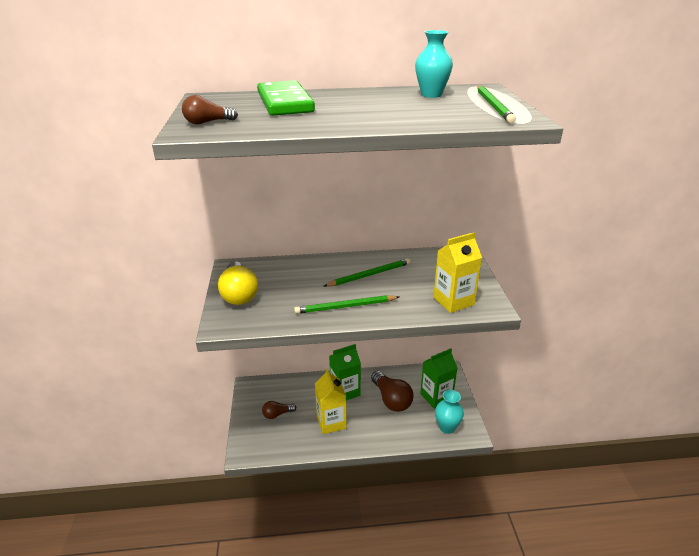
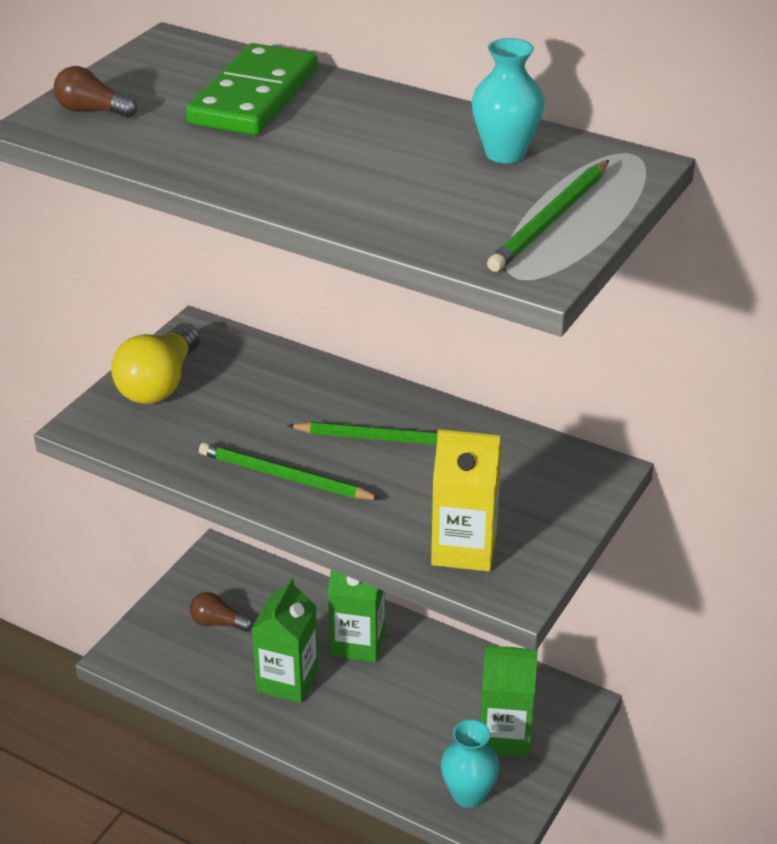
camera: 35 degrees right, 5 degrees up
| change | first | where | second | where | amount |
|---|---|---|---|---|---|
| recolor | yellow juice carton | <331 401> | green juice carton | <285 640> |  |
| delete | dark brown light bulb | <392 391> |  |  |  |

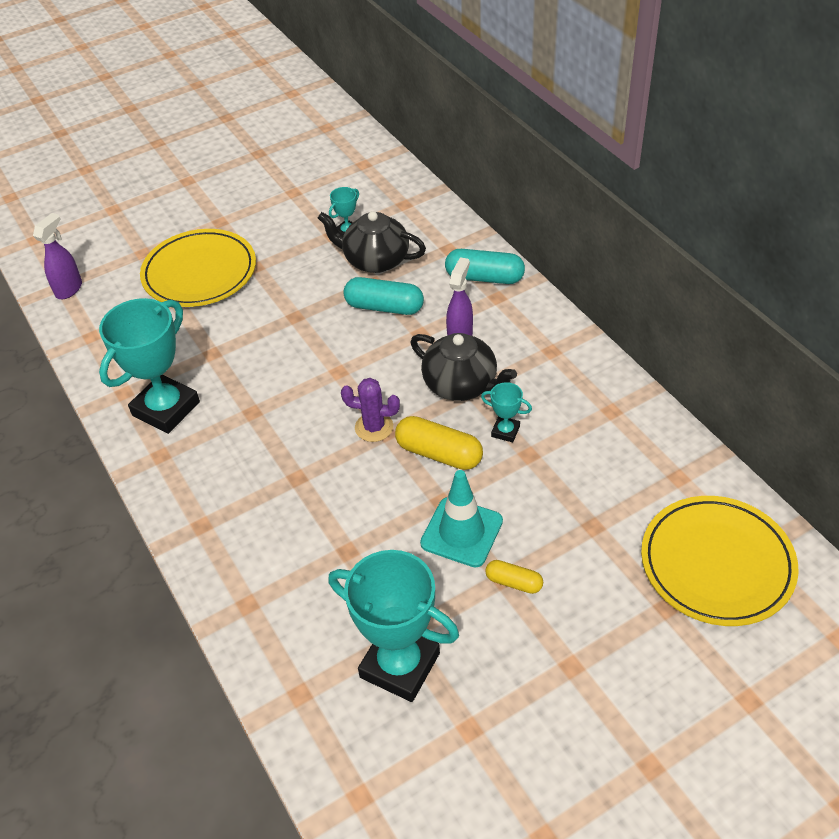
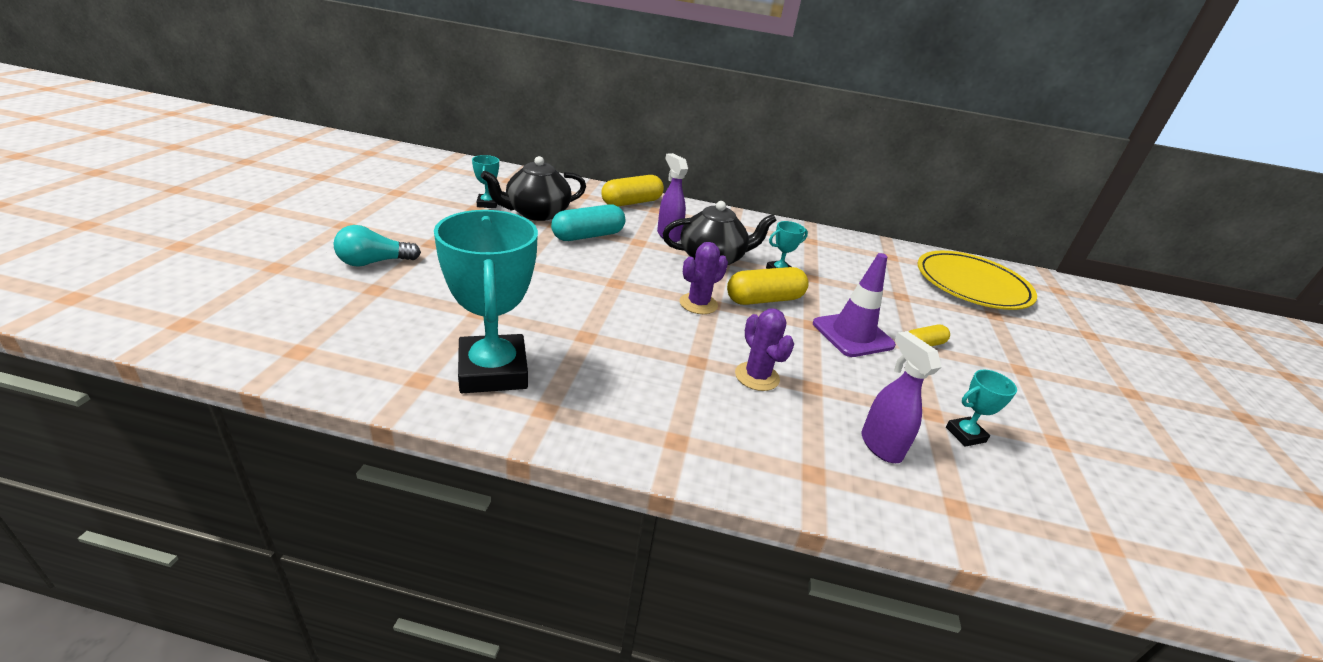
camera: 55 degrees left, 15 degrees down
| change | first | where | second | where | amount |
|---|---|---|---|---|---|
| move | purple spray cleaner | <57 256> |  | <901 397> |  |
| replace | yellow flat dish | <198 268> | teal light bulb | <377 246> |  |
| recolor | teal capsule | <485 266> | yellow capsule | <632 191> |  |
| recolor | teal safety cone | <461 518> | purple safety cone | <854 305> |  |
| resize | teal trophy | <393 626> |  | <981 408> | x0.45 |
| insert |  |  | purple prickly plant | <764 349> |  |

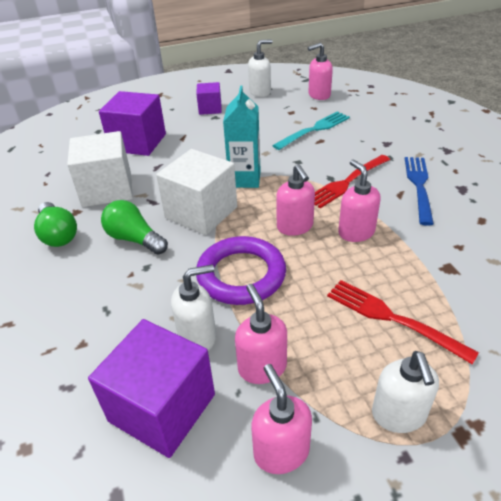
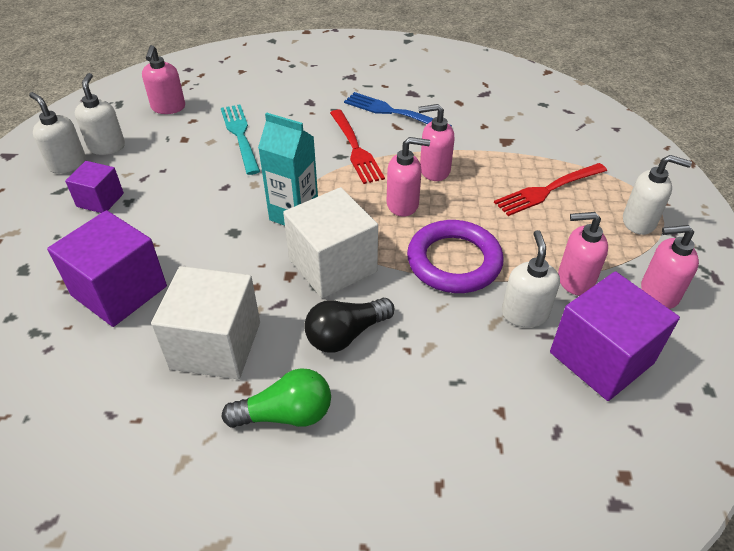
camera: 70 degrees left, 5 degrees up
| change | first | where | second | where | amount |
|---|---|---|---|---|---|
| recolor | green light bulb | <134 227> | ebony light bulb | <349 325> |  |
| insert |  |  | pure white soap dispenser | <57 133> |  |

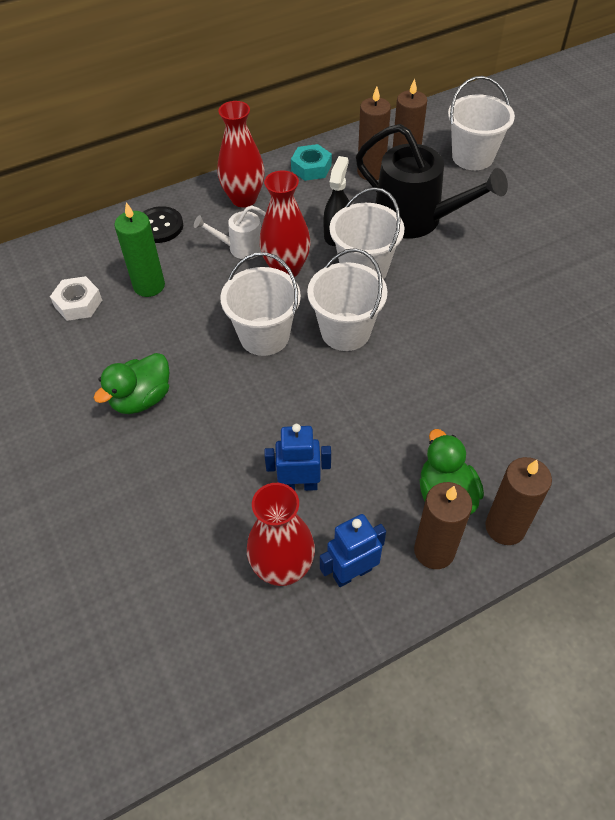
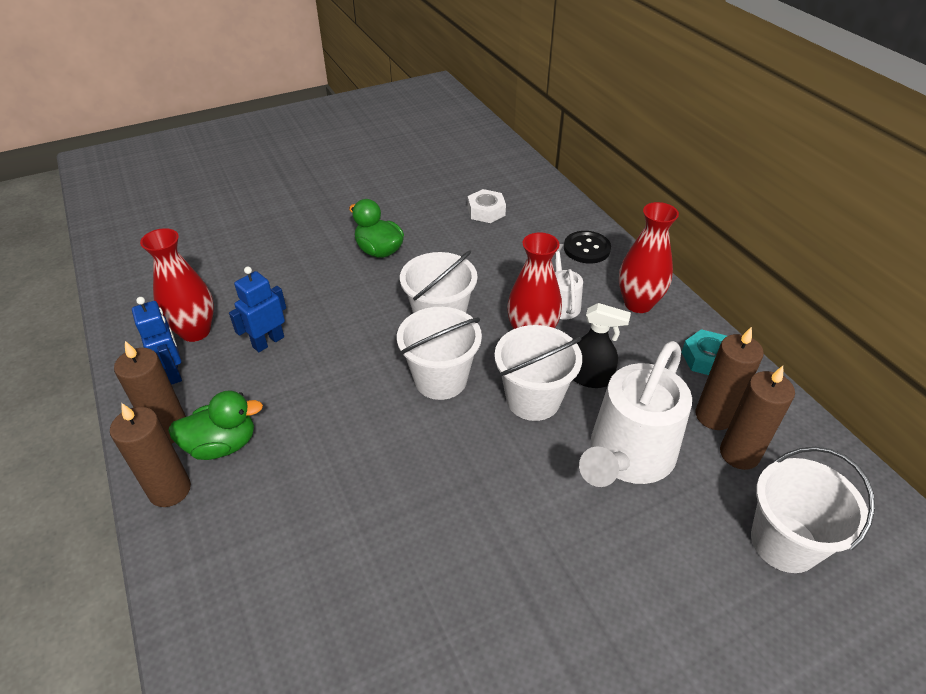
camera: 90 degrees right, 10 degrees down
| change | first | where | second | where | amount |
|---|---|---|---|---|---|
| recolor | ebony watering pot | <432 181> | pure white watering pot | <635 414> |  |
| delete | green candle | <139 249> |  |  |  |
| rotate | royal blue robot | <297 457> |  | <257 309> | 135 degrees counterclockwise |

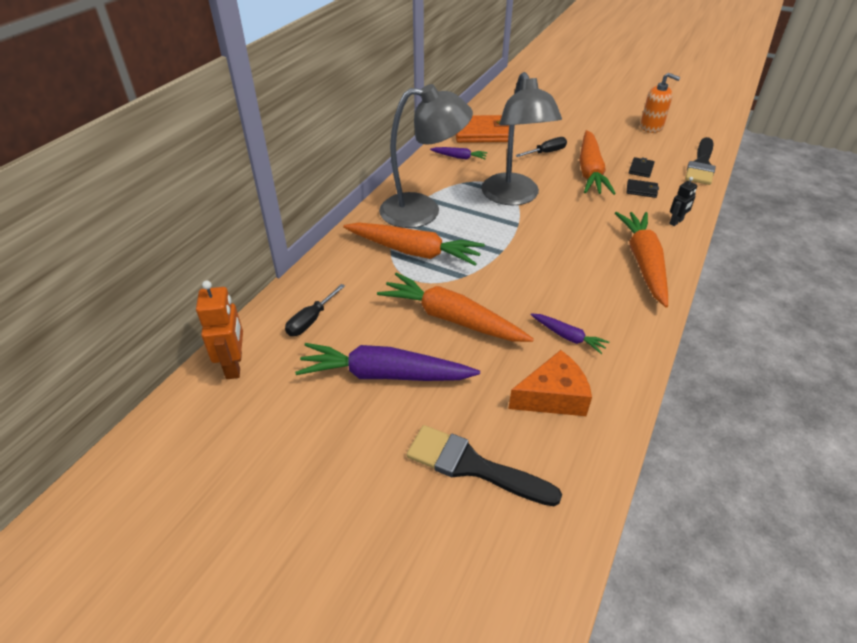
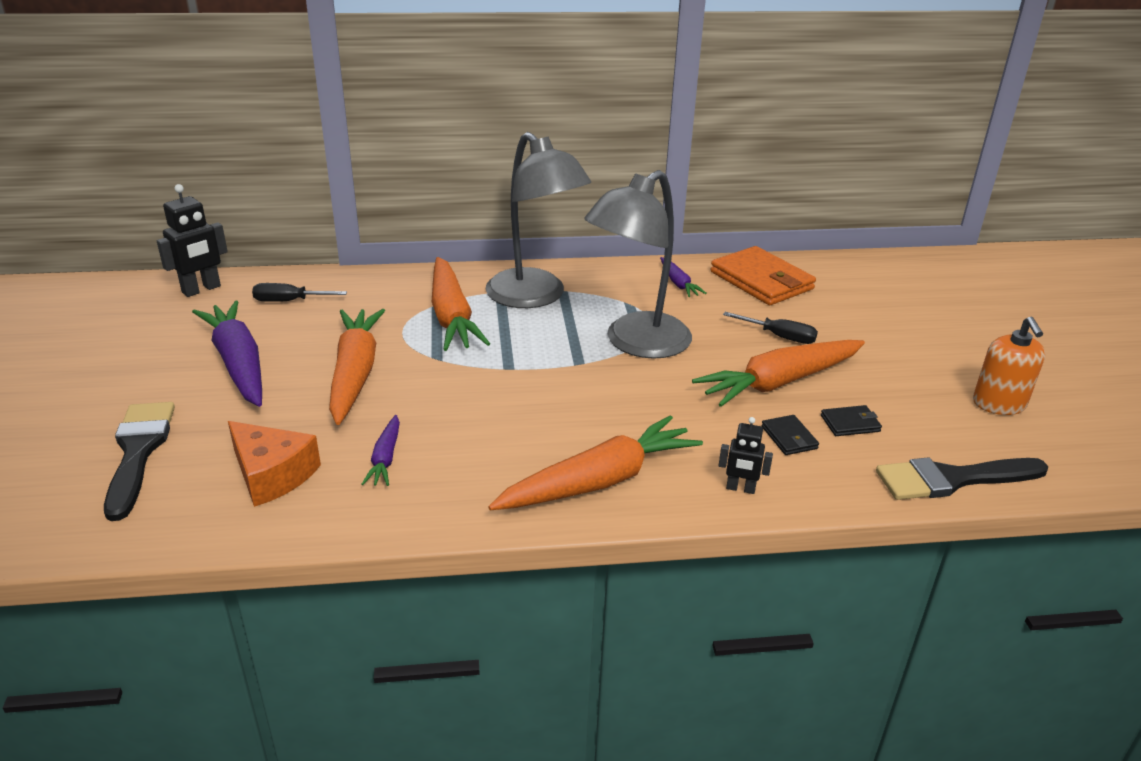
camera: 55 degrees right, 10 degrees down
| change | first | where | second | where | amount |
|---|---|---|---|---|---|
| recolor | orange-coloured robot | <219 329> | ebony robot | <192 240> |  |

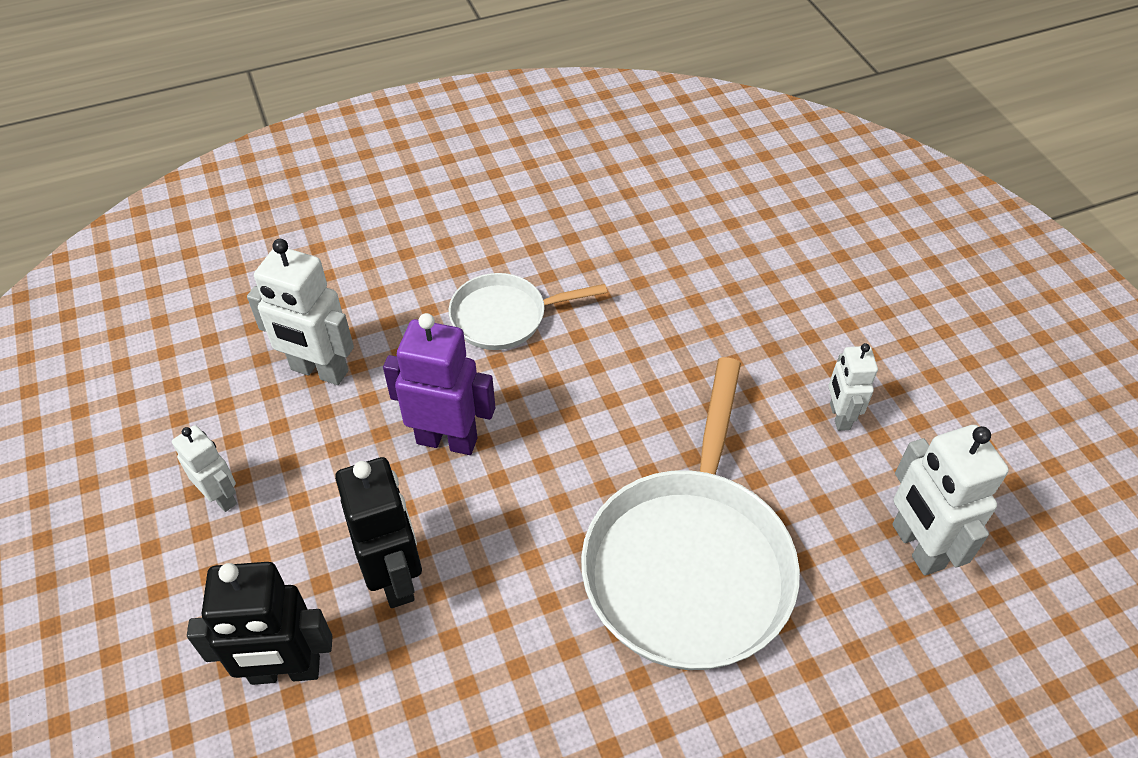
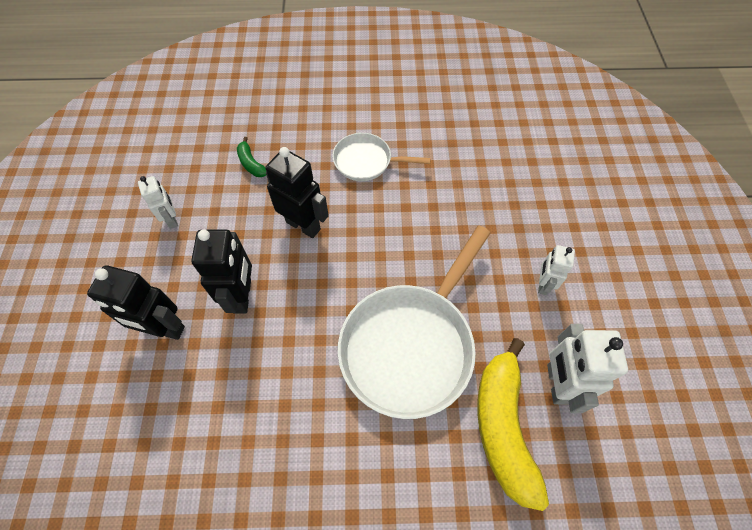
camera: 20 degrees right, 10 degrees up
| change | first | where | second | where | amount |
|---|---|---|---|---|---|
| replace | pure white robot | <300 312> | green toy banana | <251 157> |  |
| recolor | purple robot | <439 384> | ebony robot | <297 192> |  |
| insert |  |  | yellow toy banana | <513 424> |  |

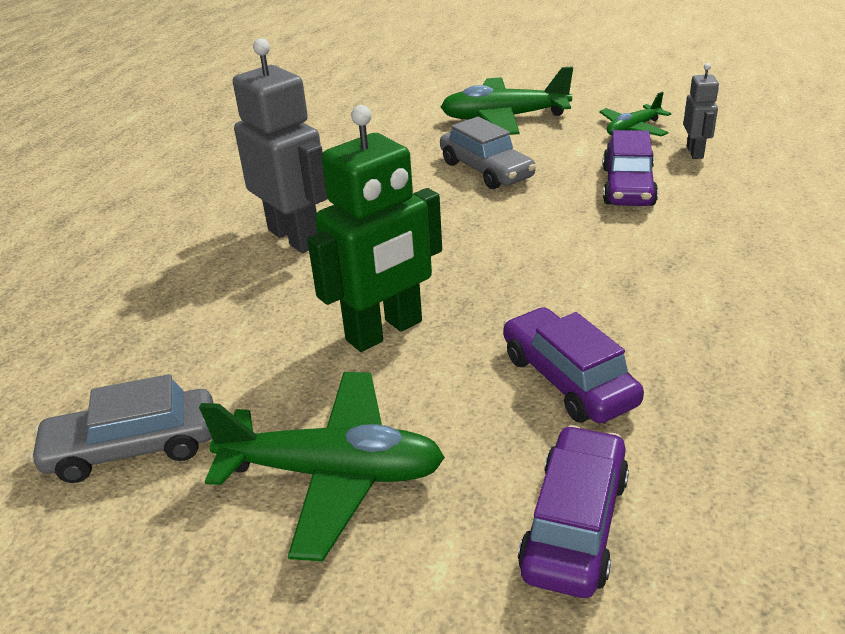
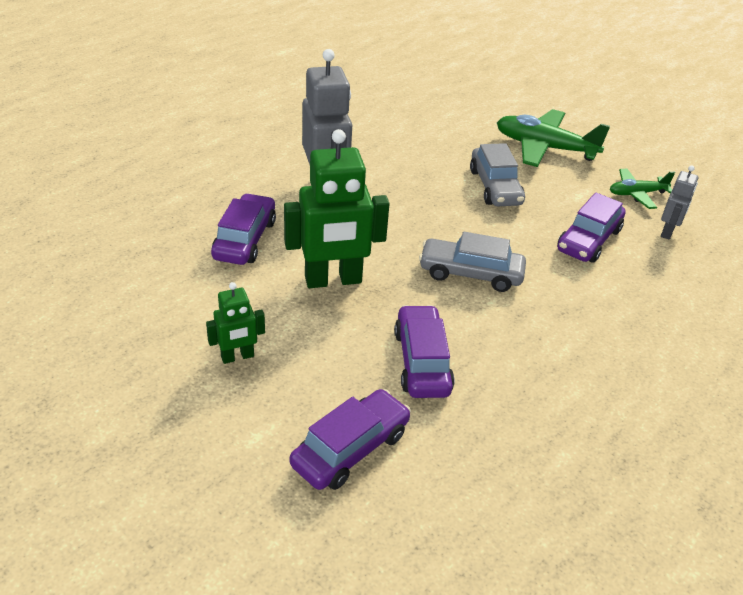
camera: 20 degrees right, 5 degrees up
| change | first | where | second | where | amount |
|---|---|---|---|---|---|
| replace | green plane | <322 466> | green robot | <235 323> |  |
| move | ash-grey toy car | <121 428> |  | <472 262> |  |
| insert |  |  | purple toy car | <243 229> |  |

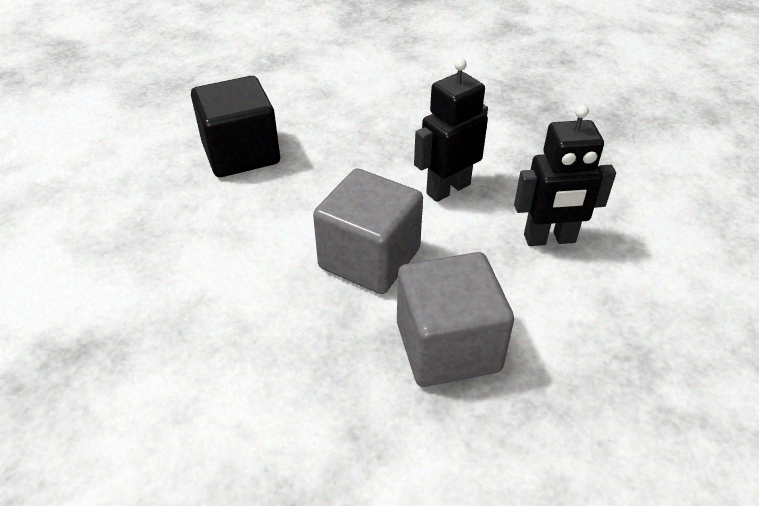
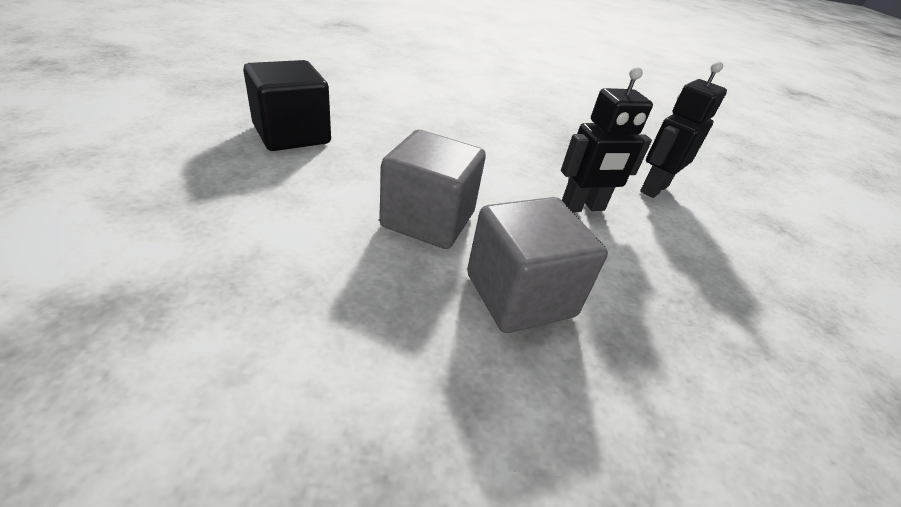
camera: 15 degrees left, 5 degrees down
| change | first | where | second | where | amount |
|---|---|---|---|---|---|
| move | ebony robot | <451 130> |  | <683 129> |  |

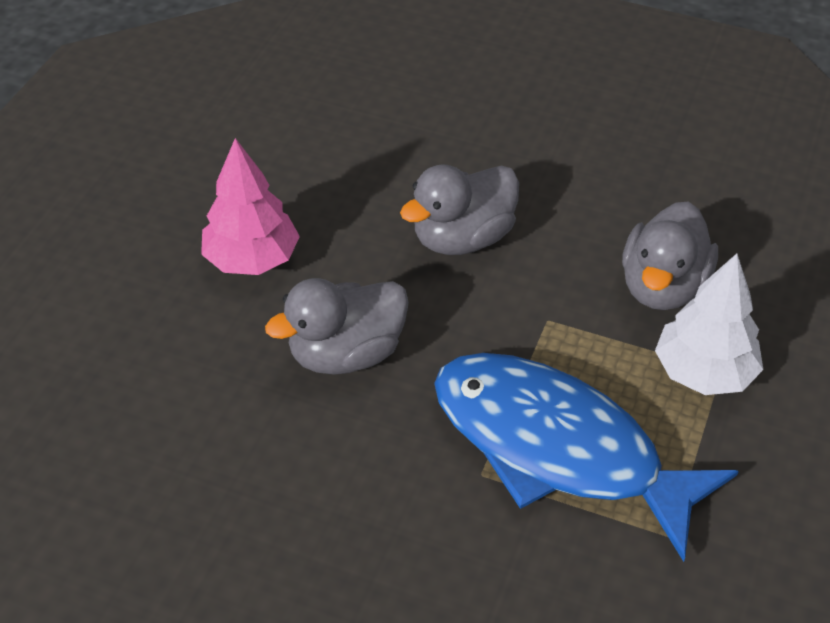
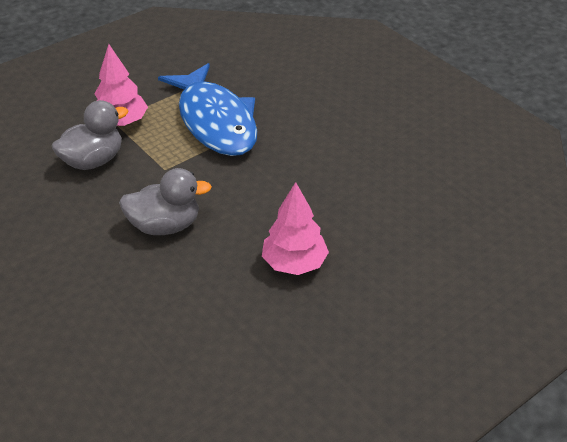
camera: 150 degrees left, 5 degrees down
| change | first | where | second | where | amount |
|---|---|---|---|---|---|
| recolor | pure white fir tree | <709 324> | pink fir tree | <121 85> |  |
| delete | ash-grey toy duck | <337 326> |  |  |  |

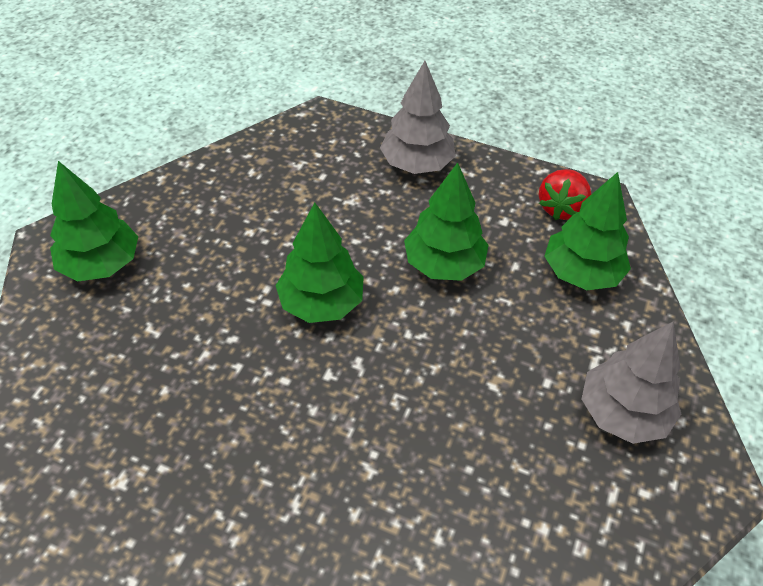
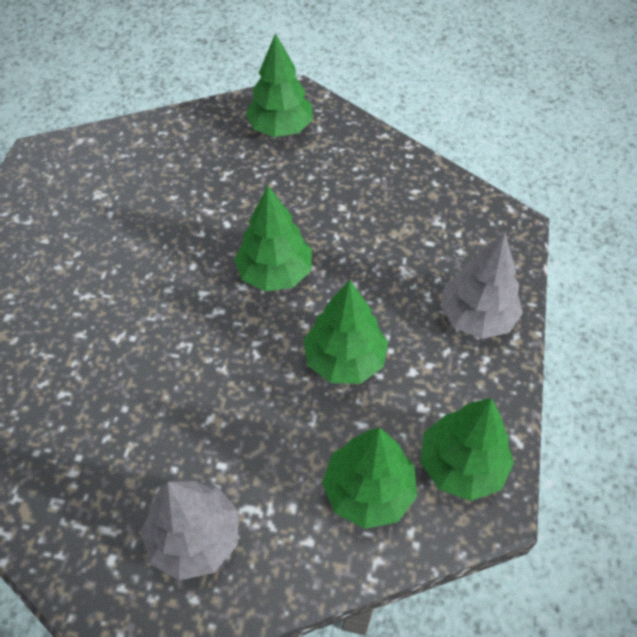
camera: 80 degrees right, 5 degrees up
| change | first | where | second | where | amount |
|---|---|---|---|---|---|
| replace | scarlet berry | <565 194> | green fir tree | <467 449> |  |

